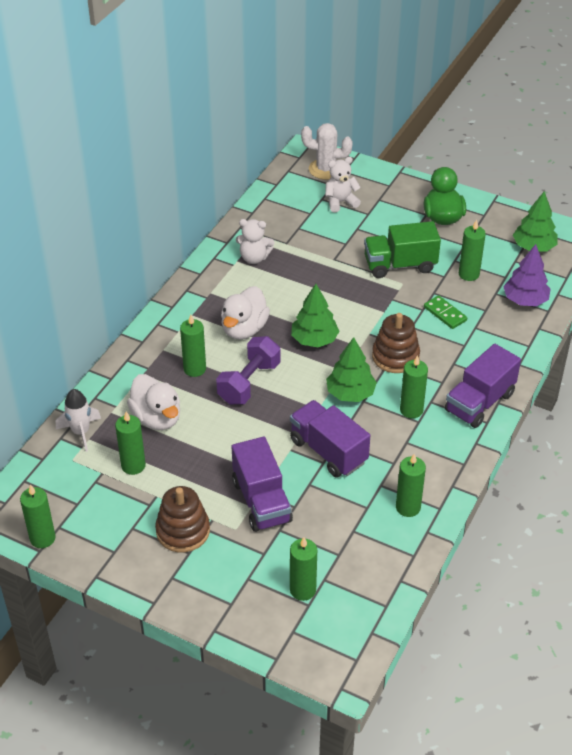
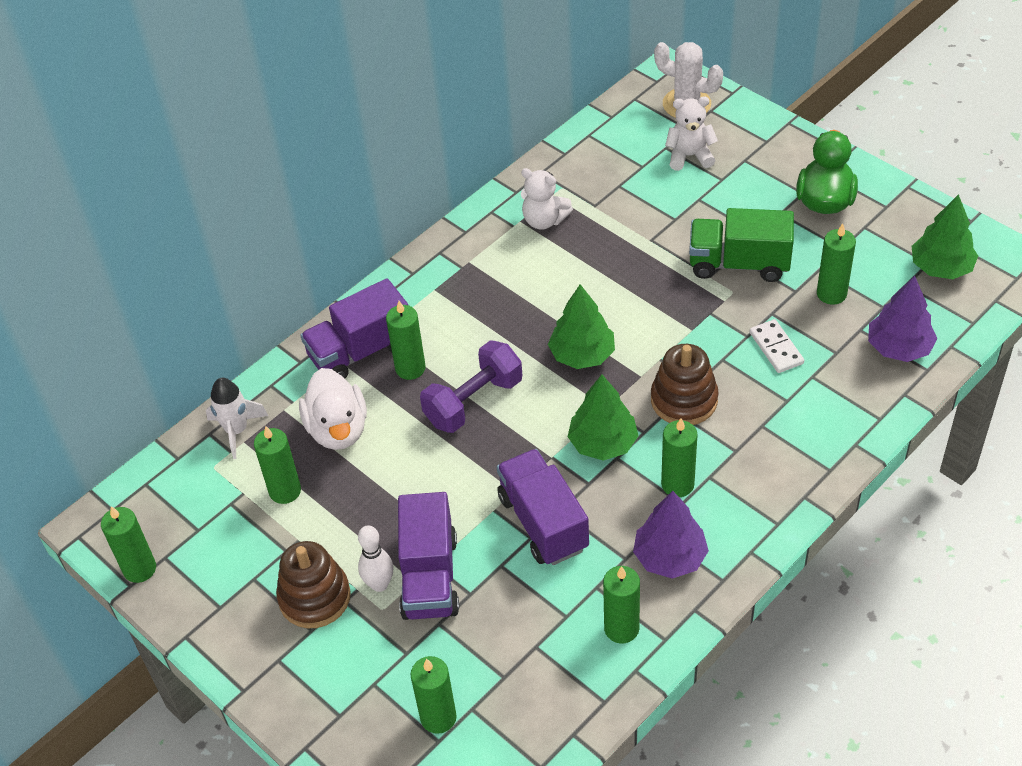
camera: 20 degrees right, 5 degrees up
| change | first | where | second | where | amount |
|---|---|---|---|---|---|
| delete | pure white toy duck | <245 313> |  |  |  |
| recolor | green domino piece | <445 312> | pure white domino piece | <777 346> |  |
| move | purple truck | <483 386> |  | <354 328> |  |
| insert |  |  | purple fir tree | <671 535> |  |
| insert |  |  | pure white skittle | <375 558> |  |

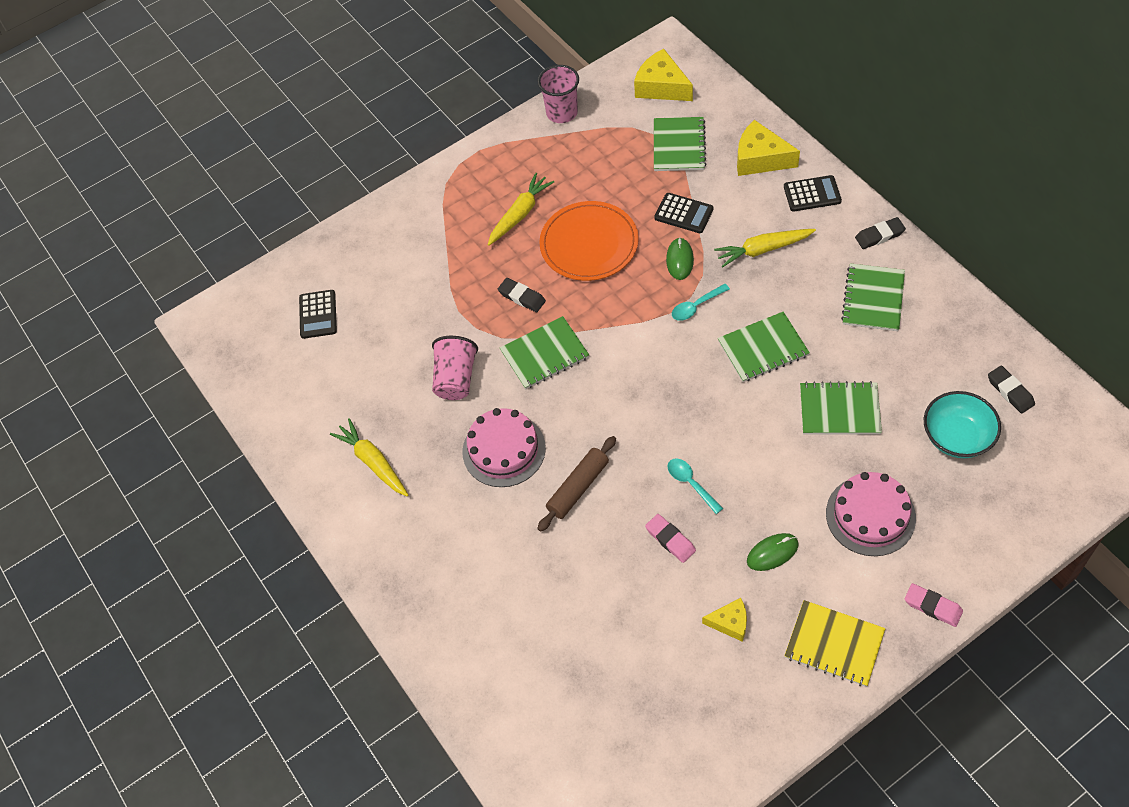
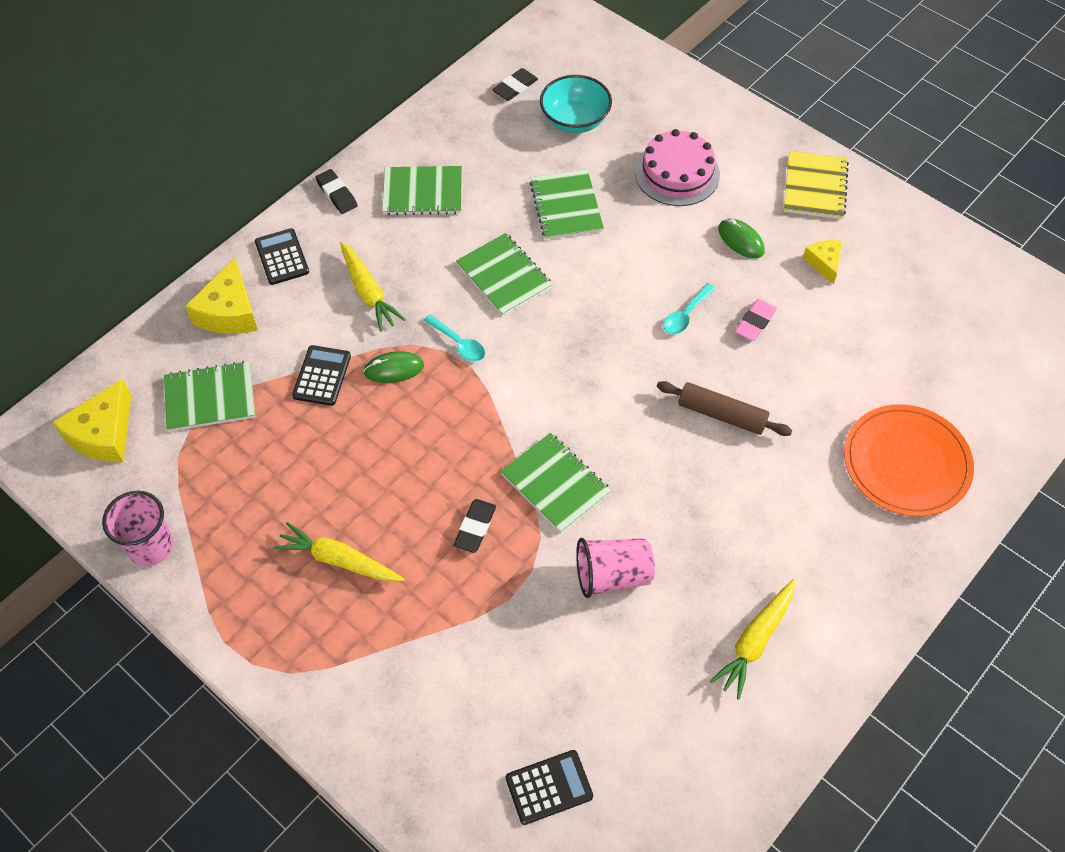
camera: 110 degrees left, 0 degrees up
| change | first | where | second | where | amount |
|---|---|---|---|---|---|
| move | orange-coloured flat dish | <589 241> |  | <909 460> |  |
| delete | pink layer cake | <504 447> |  |  |  |
| delete | pink eraser | <934 605> |  |  |  |

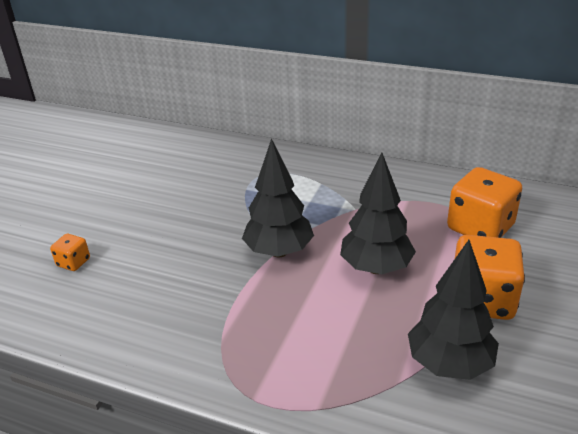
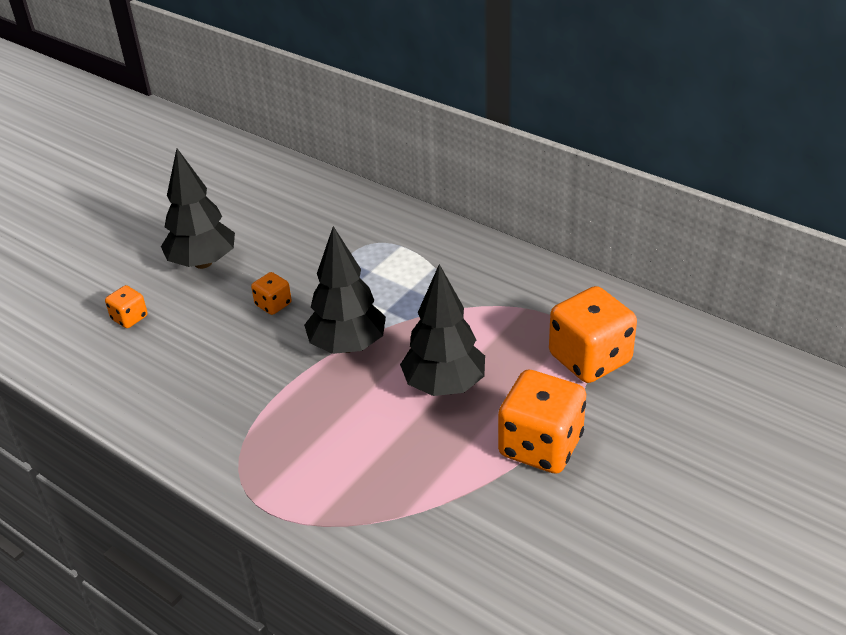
camera: 15 degrees right, 5 degrees up
| change | first | where | second | where | amount |
|---|---|---|---|---|---|
| move | ebony fir tree | <453 310> |  | <198 209> |  |
| insert |  |  | orange-coloured die | <271 293> |  |

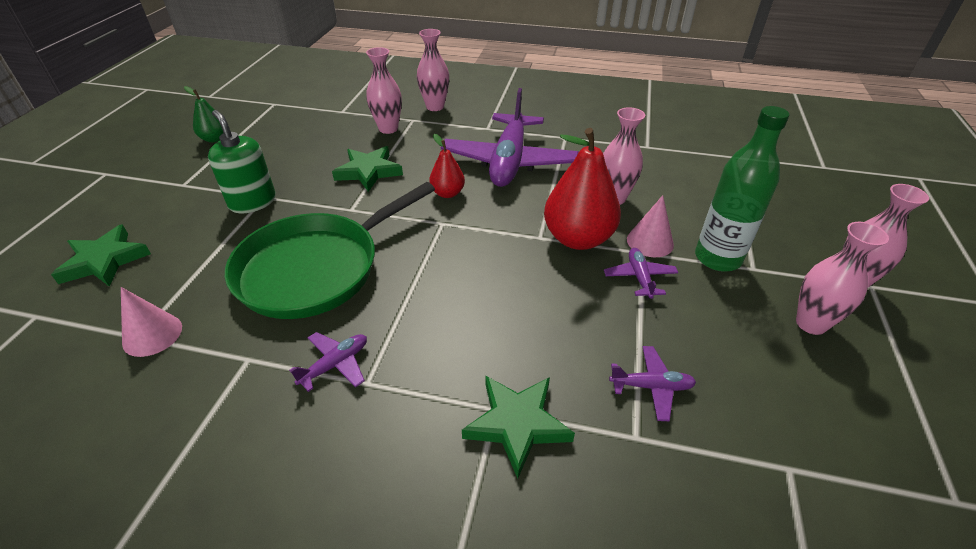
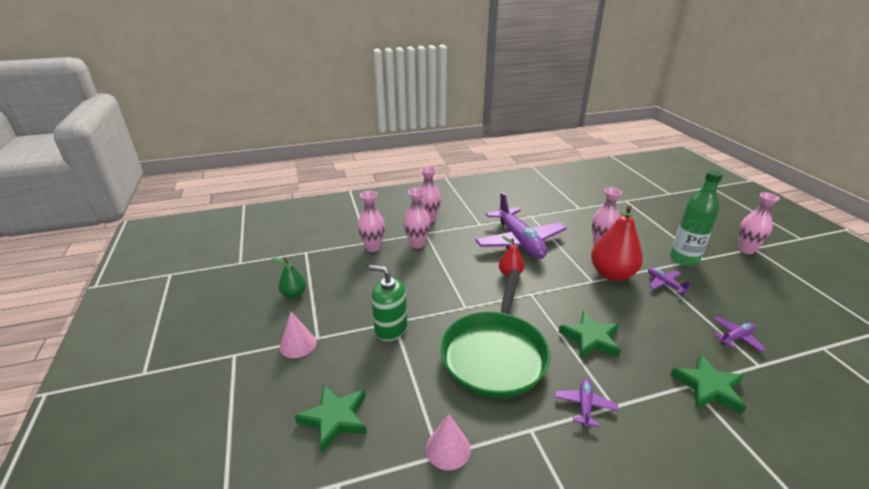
camera: 30 degrees left, 10 degrees down
| change | first | where | second | where | amount |
|---|---|---|---|---|---|
| move | green star | <367 169> |  | <589 334> |  |
| move | pink solid cone | <650 226> |  | <298 335> |  |
| move | pink flower vase | <842 278> |  | <371 221> |  |

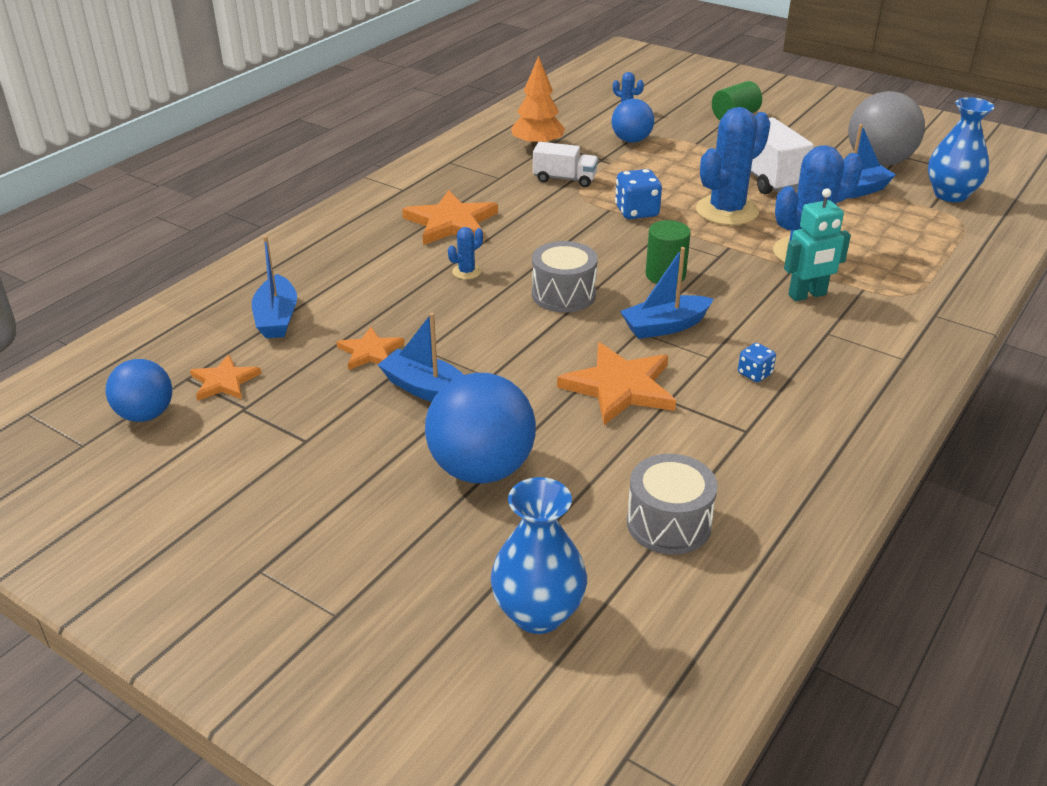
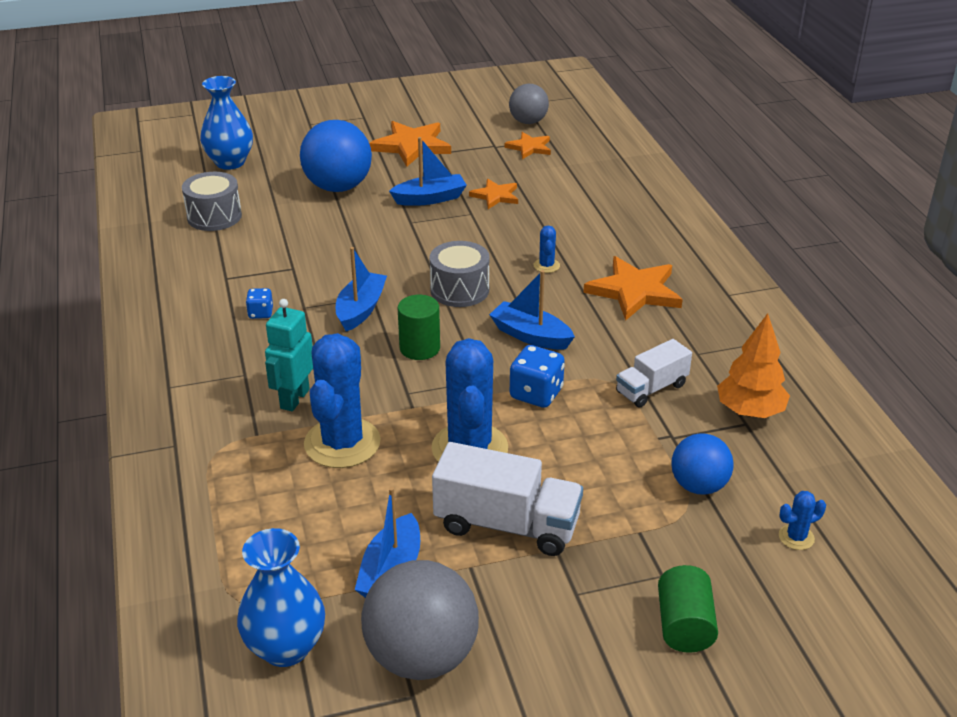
camera: 130 degrees right, 0 degrees up
| change | first | where | second | where | amount |
|---|---|---|---|---|---|
| move | royal blue boat | <274 287> |  | <532 310> |  |
| move | orange-coloured star | <616 383> |  | <410 144> |  |
| recolor | royal blue ball | <139 390> | ash-grey ball | <529 104> |  |

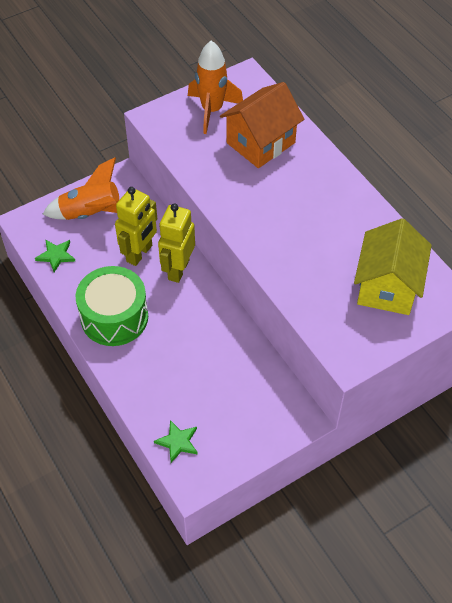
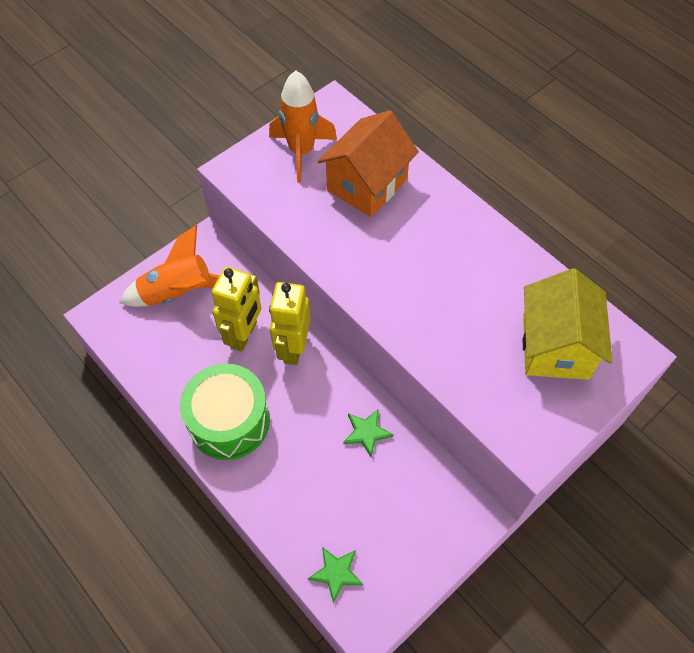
camera: 10 degrees left, 5 degrees up
| change | first | where | second | where | amount |
|---|---|---|---|---|---|
| move | green star | <55 256> |  | <368 433> |  |

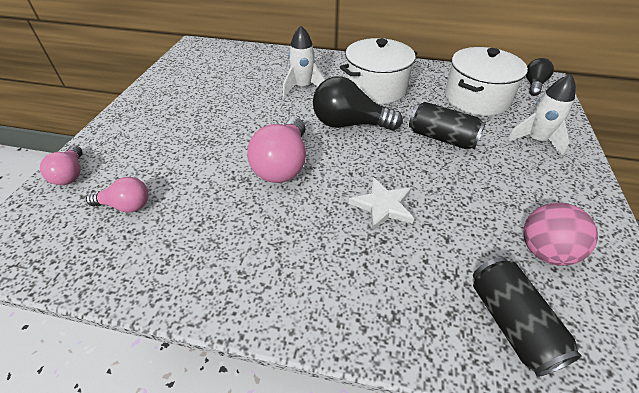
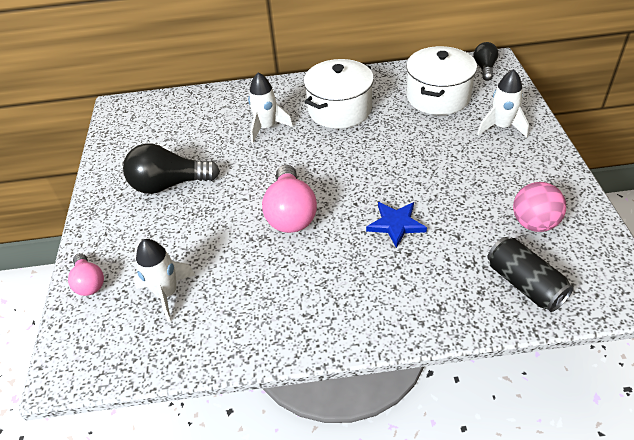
camera: 15 degrees left, 0 degrees up
| change | first | where | second | where | amount |
|---|---|---|---|---|---|
| move | ebony light bulb | <358 103> |  | <171 168> |  |
| delete | ebony can | <447 125> |  |  |  |
| replace | pink light bulb | <117 195> | pure white spaceship | <164 280> |  |
| recolor | pure white star | <381 203> | royal blue star | <396 225> |  |

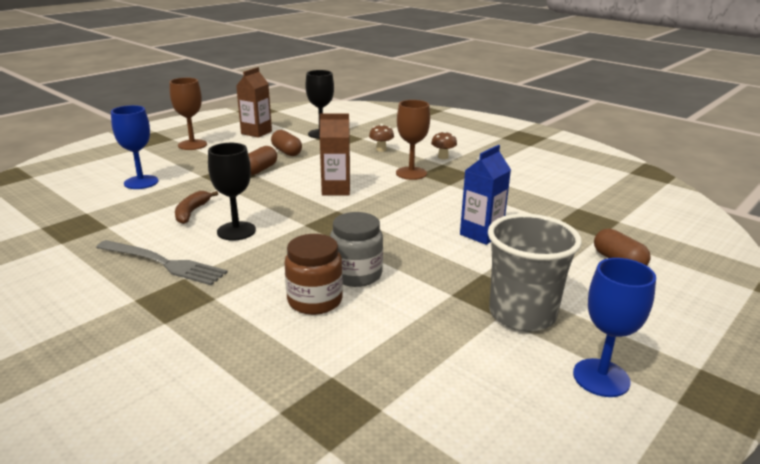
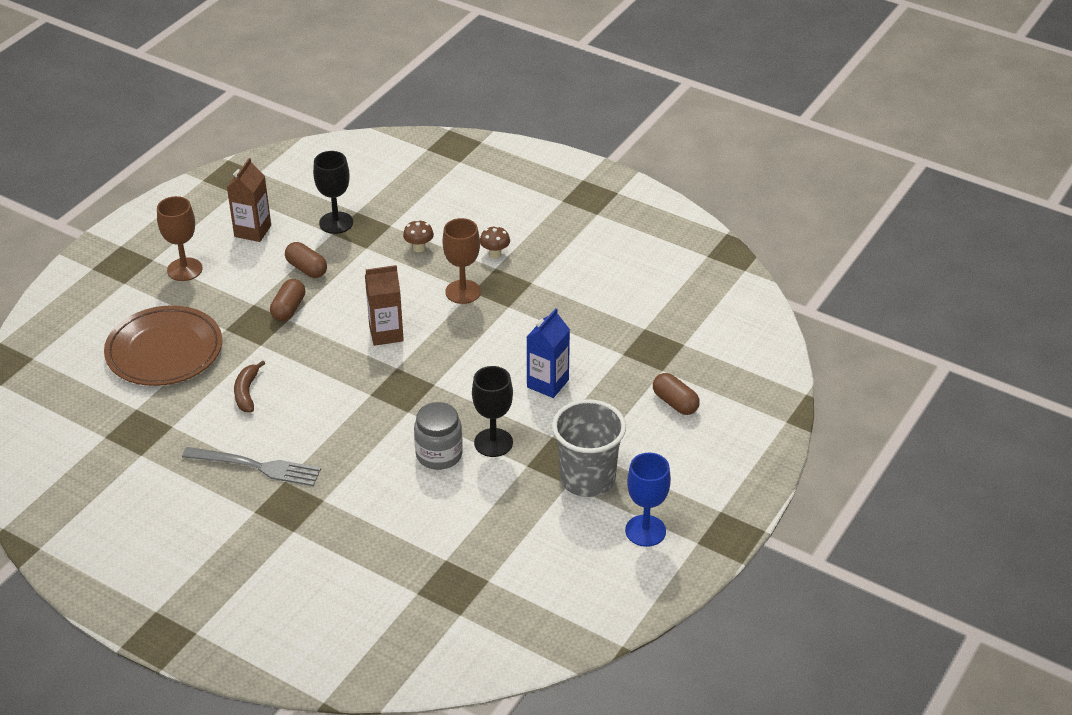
camera: 10 degrees left, 15 degrees up
| change | first | where | second | where | amount |
|---|---|---|---|---|---|
| replace | royal blue goblet | <134 147> | dark brown flat dish | <163 345> |  |
| move | ebony goblet | <232 192> |  | <492 411> |  |
| delete | dark brown jar | <313 274> |  |  |  |

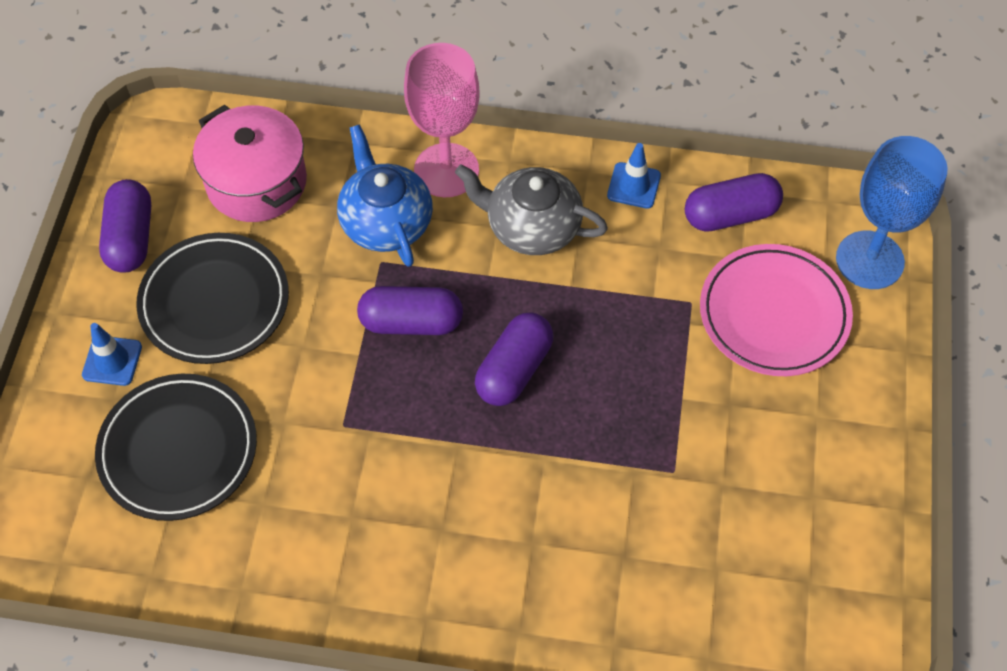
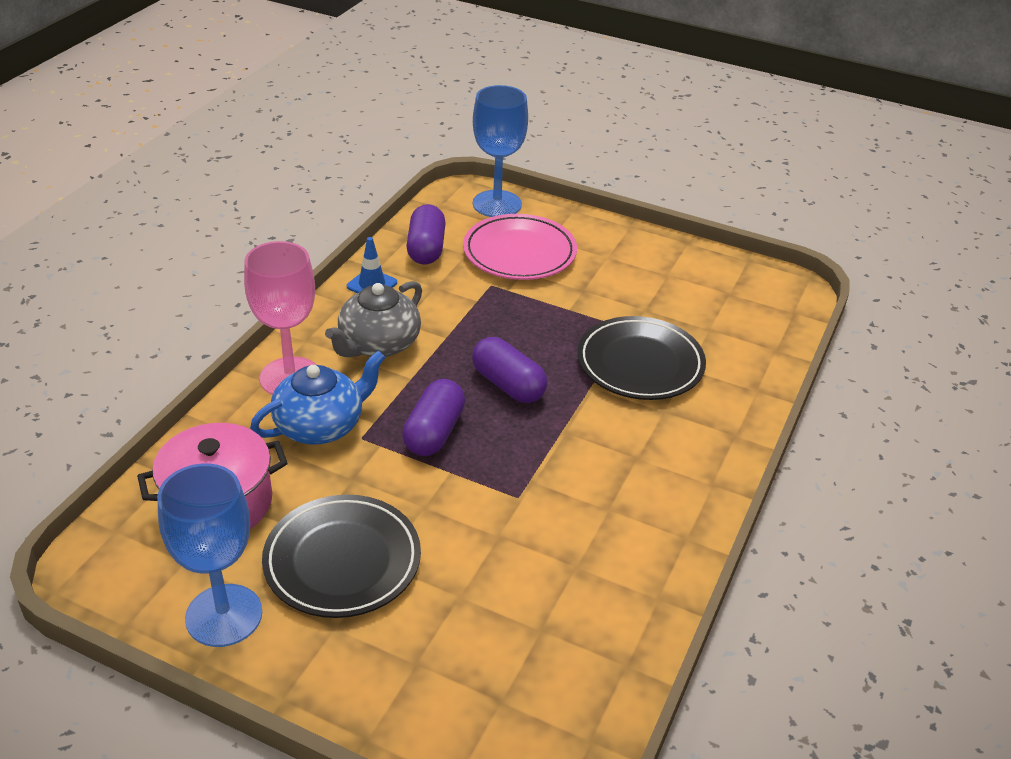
camera: 75 degrees left, 20 degrees down
| change | first | where | second | where | amount |
|---|---|---|---|---|---|
| rotate | royal blue teapot | <385 196> |  | <318 398> | 150 degrees clockwise |
| replace | purple capsule | <125 226> | royal blue goblet | <209 555> |  |
| delete | royal blue safety cone | <112 354> |  |  |  |
| move | ebony flat dish | <176 447> |  | <641 358> |  |

